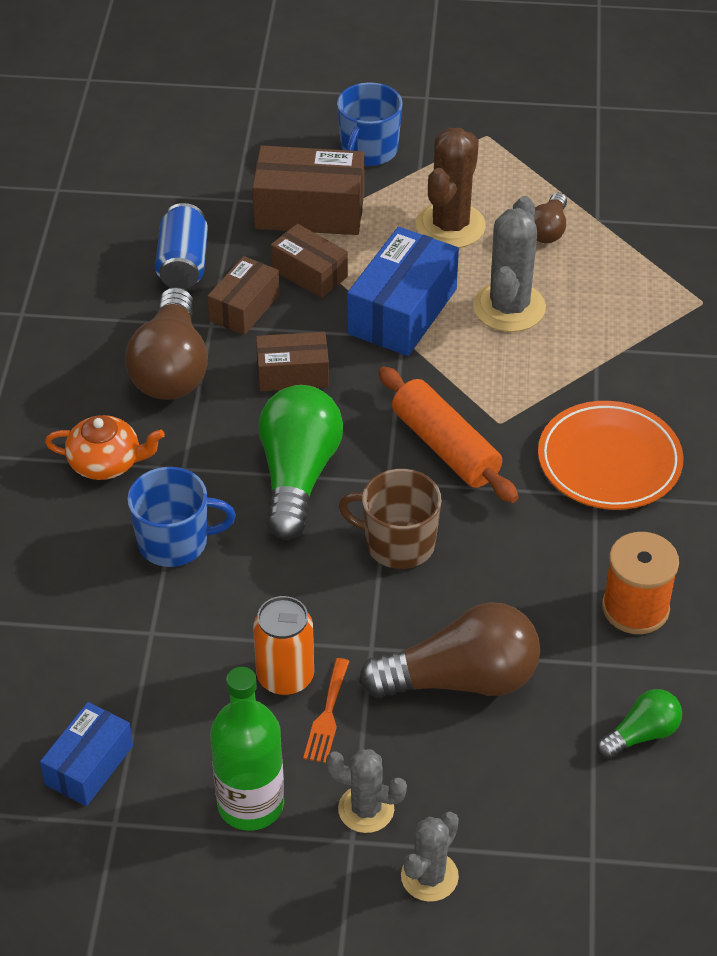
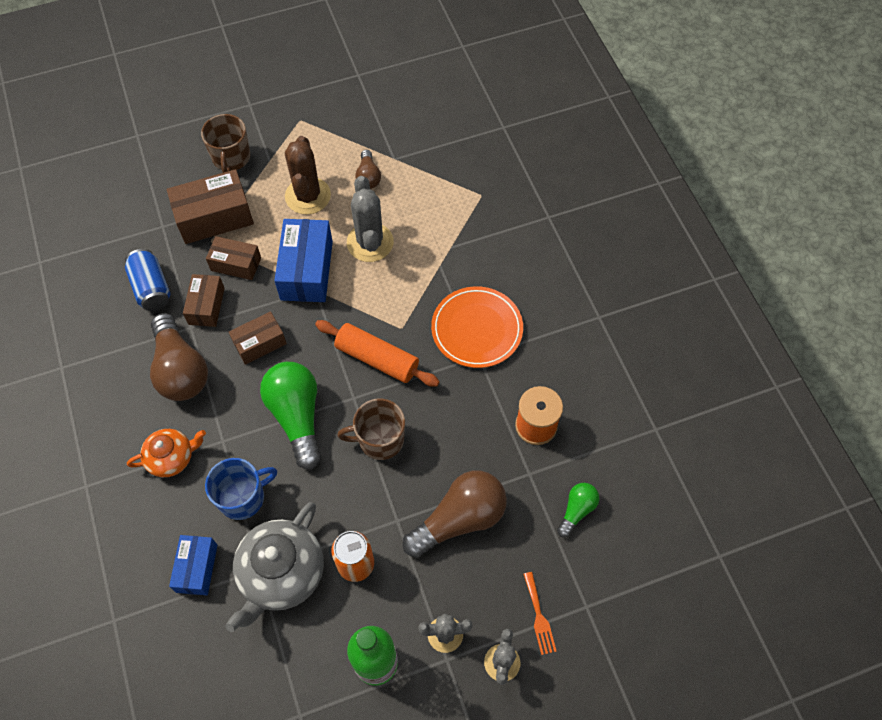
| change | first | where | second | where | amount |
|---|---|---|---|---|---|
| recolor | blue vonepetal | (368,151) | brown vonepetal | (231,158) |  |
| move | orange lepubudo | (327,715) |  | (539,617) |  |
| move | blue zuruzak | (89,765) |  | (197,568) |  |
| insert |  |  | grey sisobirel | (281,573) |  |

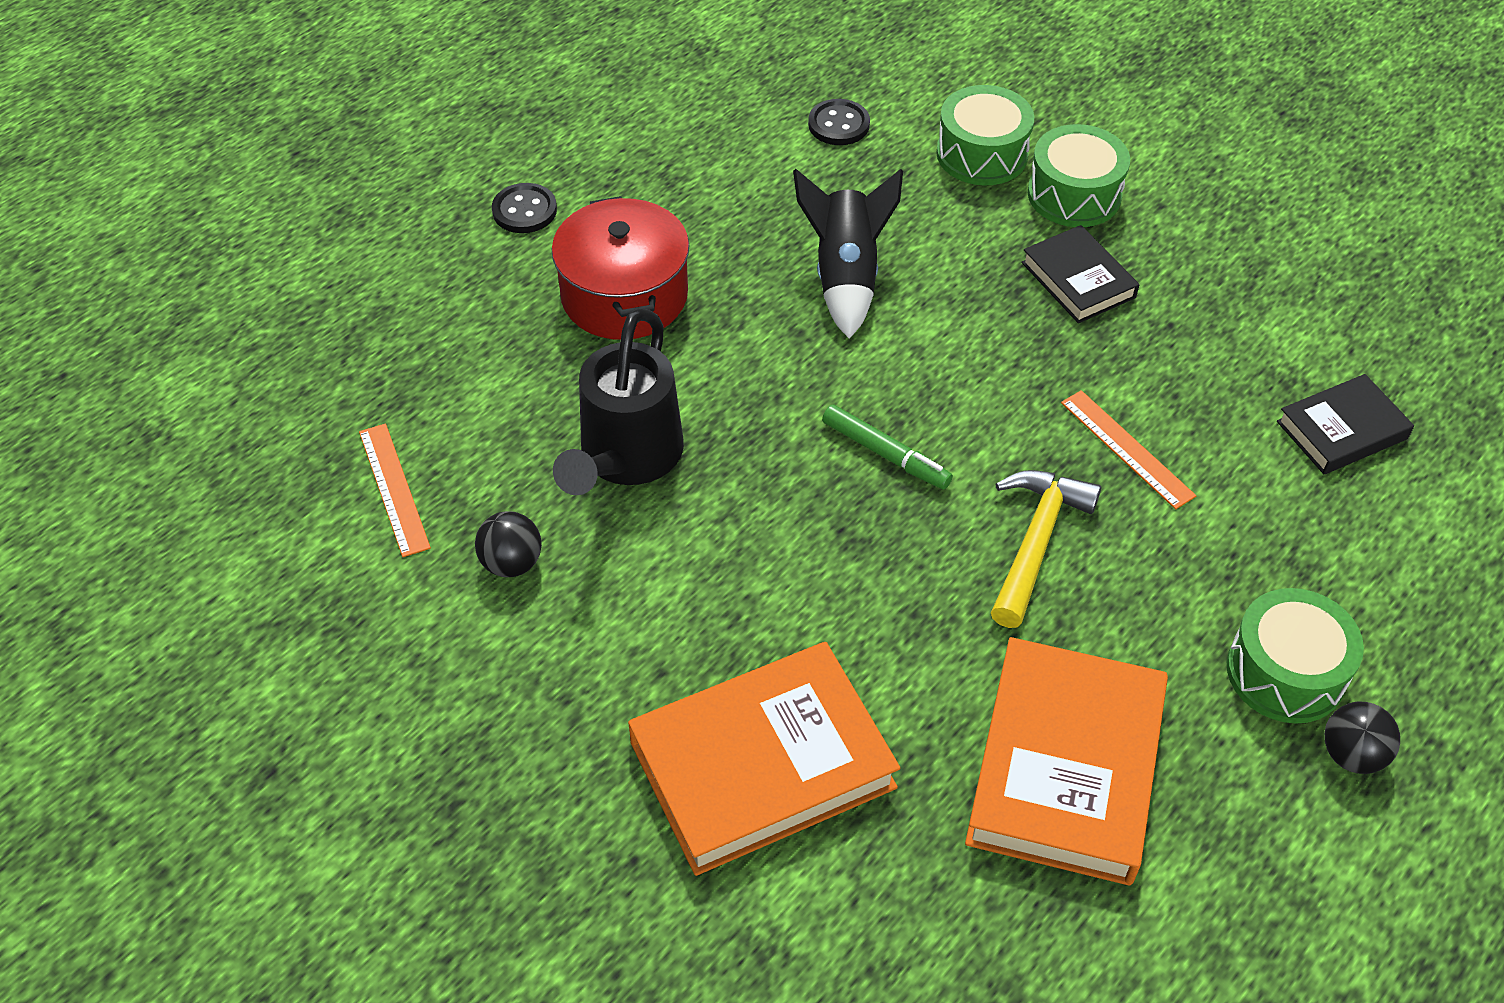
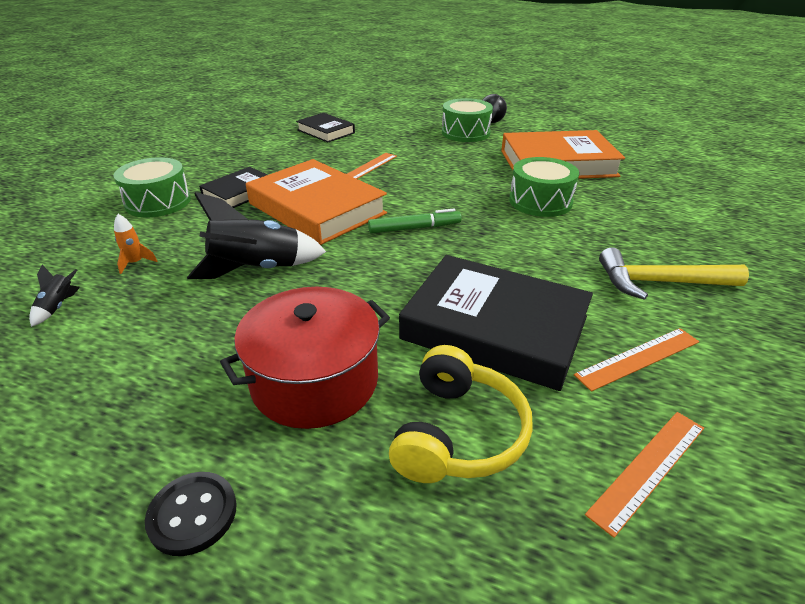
| change | first | where | second | where | amount |
|---|---|---|---|---|---|
| move | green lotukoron | (982,154) |  | (540,201) |  |
| replace | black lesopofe | (838,124) | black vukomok | (58,307) |  |
| replace | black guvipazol | (626,458) | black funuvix | (494,328) |  |
| rotate | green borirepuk | (885,454) |  | (414,228) | 60 degrees clockwise |
| move | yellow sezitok | (1035,542) |  | (660,282) |  |
| replace | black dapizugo | (512,563) | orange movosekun | (638,358) |  |
| move | orange funuvix | (762,764) |  | (316,209) |  |
| insert |  |  | orange vukomok | (135,263) |  |
| insert |  |  | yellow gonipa | (458,433) |  |

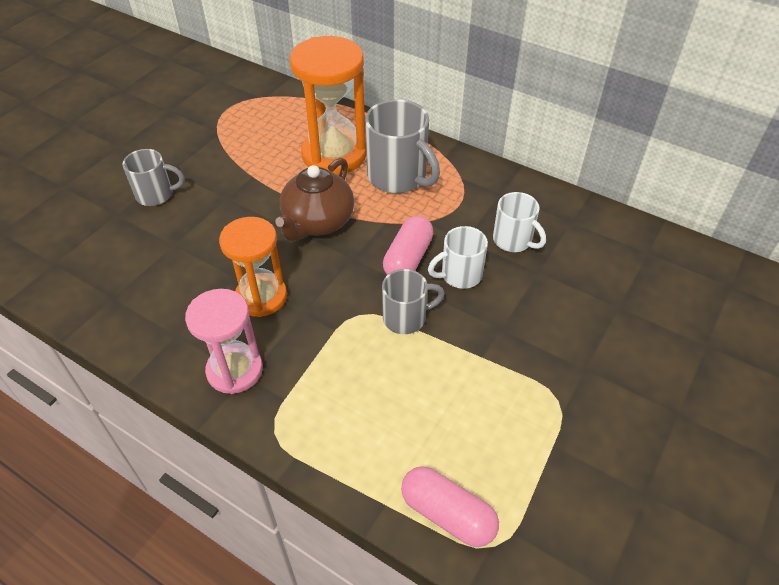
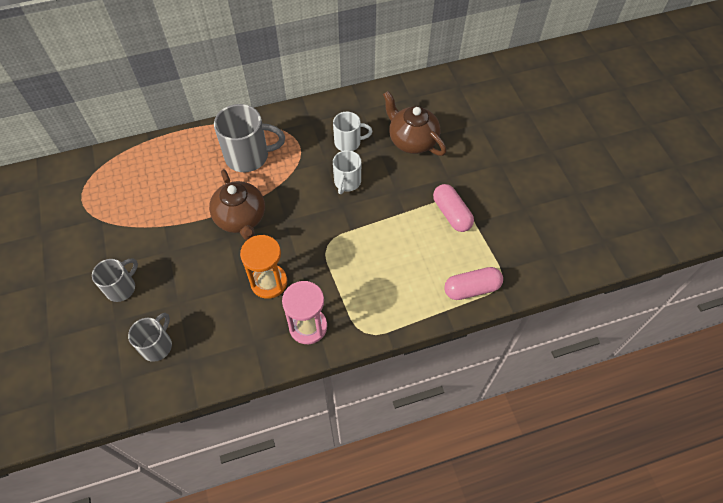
| change | first | where | second | where | amount |
|---|---|---|---|---|---|
| delete | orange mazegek | (334,154) |  |  |  |
| move | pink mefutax | (408,258) |  | (451,214) |  |
| move | grey vonepetal | (406,318) |  | (157,345) |  |
| insert |  |  | brown sisobirel | (412,140) |  |

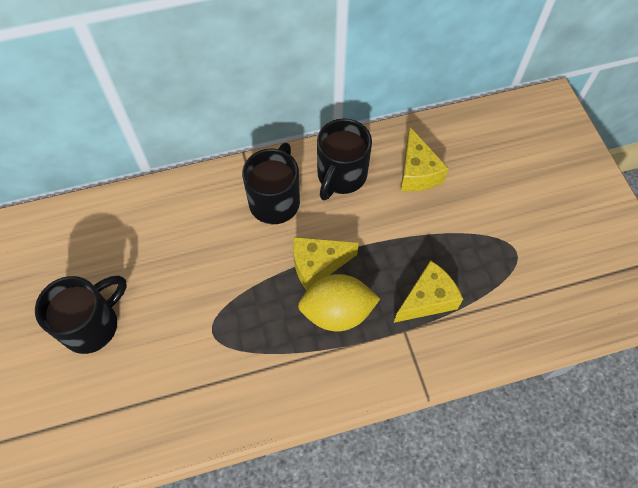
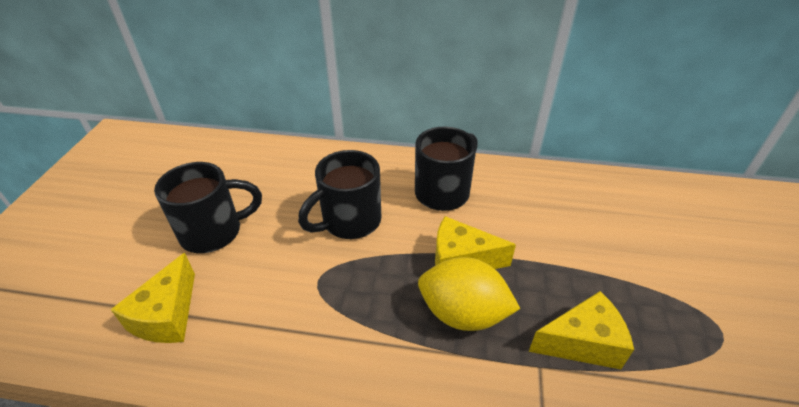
| change | first | where | second | where | amount |
|---|---|---|---|---|---|
| move | black vonepetal | (341,176) |  | (349,221) |  |
| move | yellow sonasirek | (417,172) |  | (167,315) |  |

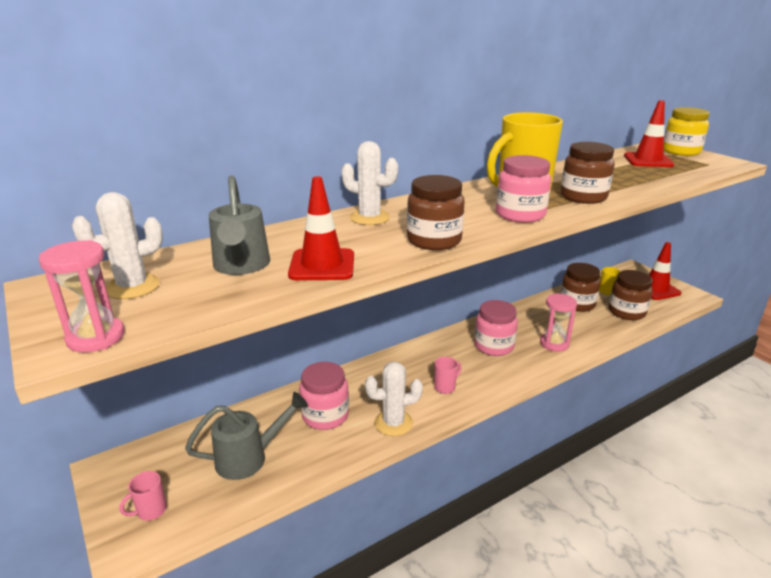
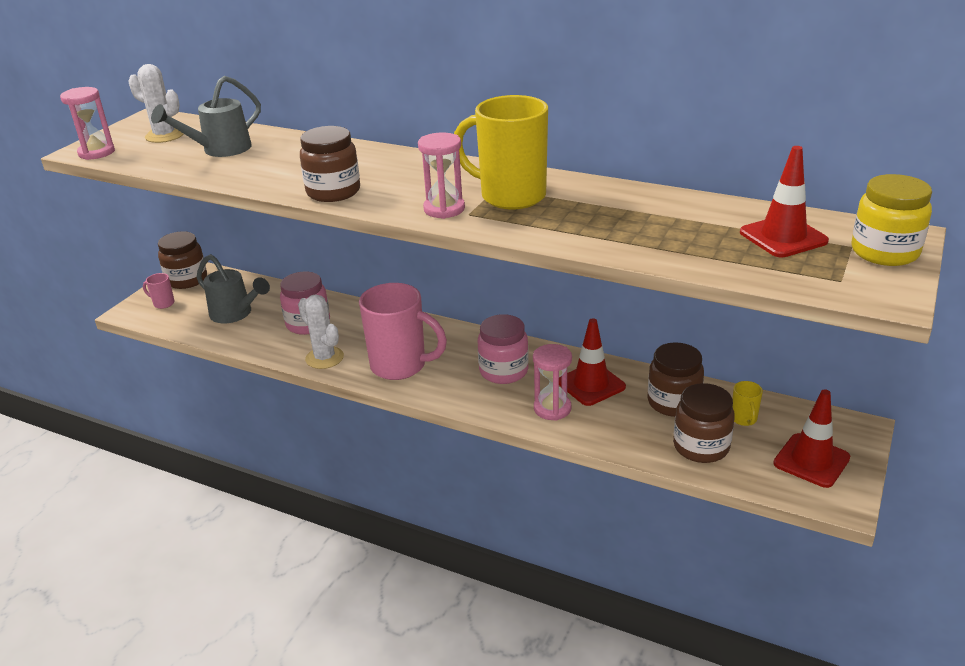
| change | first | where | second | where | amount |
|---|---|---|---|---|---|
| delete | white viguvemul | (369,218) |  |  |  |
| move | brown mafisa | (583,197) |  | (187,280) |  |
| replace | pink mafisa | (520,215) | pink mazegek | (444,209) |  |
| move | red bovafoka | (322,265) |  | (591,384) |  |
| resize | pink vonepetal | (445,387) |  | (400,366) | x2.38 |

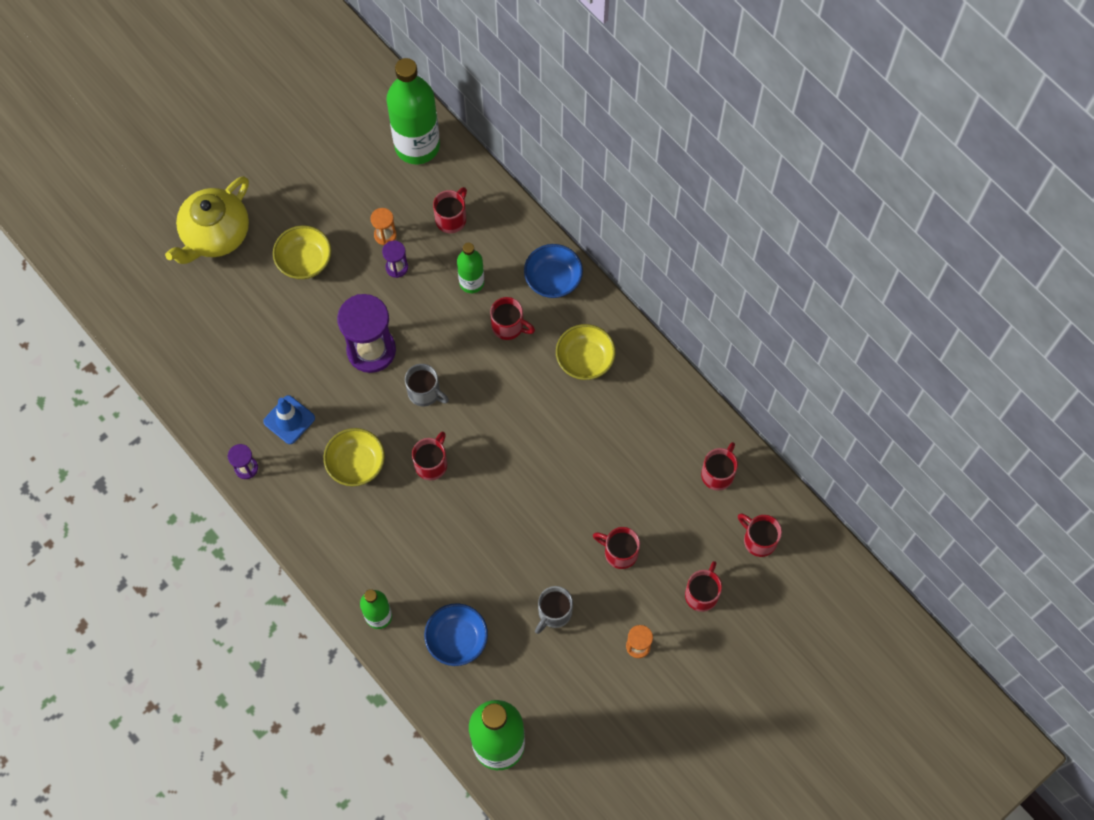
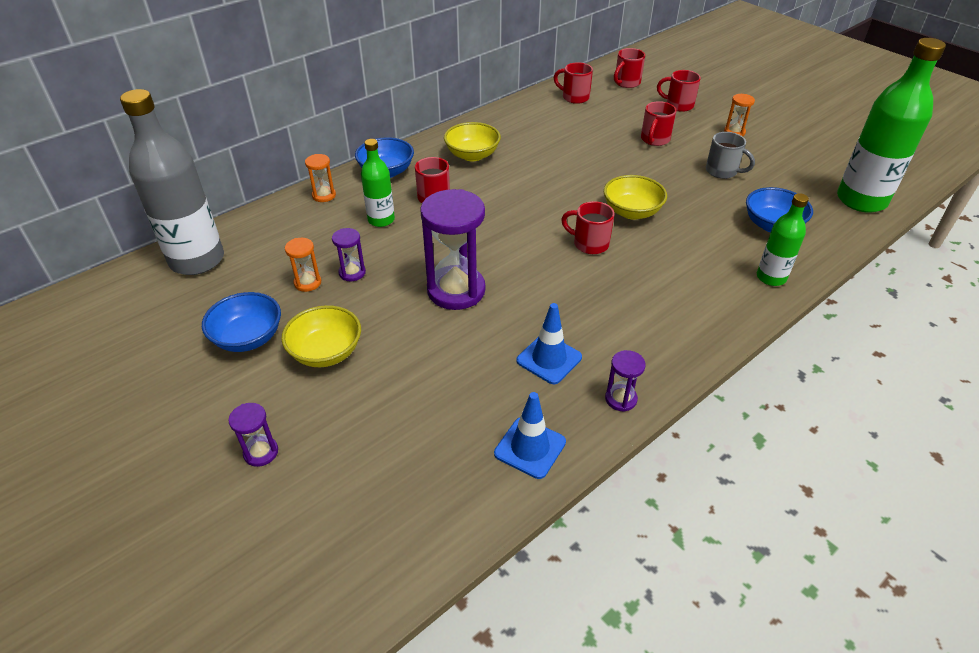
| change | first | where | second | where | amount |
|---|---|---|---|---|---|
| recolor | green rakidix | (417,146) | grey rakidix | (197,260) |  |
| replace | yellow sisobirel | (215,235) | purple mazegek | (261,452) |  |
| delete | red vonepetal | (451,218) |  |  |  |
| delete | grey vonepetal | (425,393) |  |  |  |
| move | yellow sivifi | (356,464) |  | (631,212) |  |
| insert |  |  | orange mazegek | (324,195) |  |
| insert |  |  | blue sivifi | (248,338) |  |
| insert |  |  | blue bovafoka | (530,448) |  |

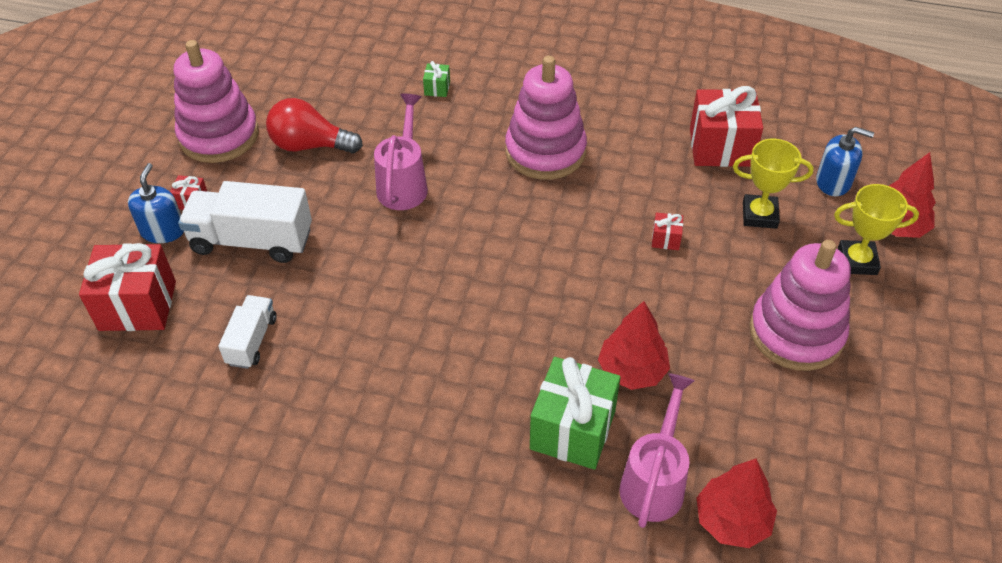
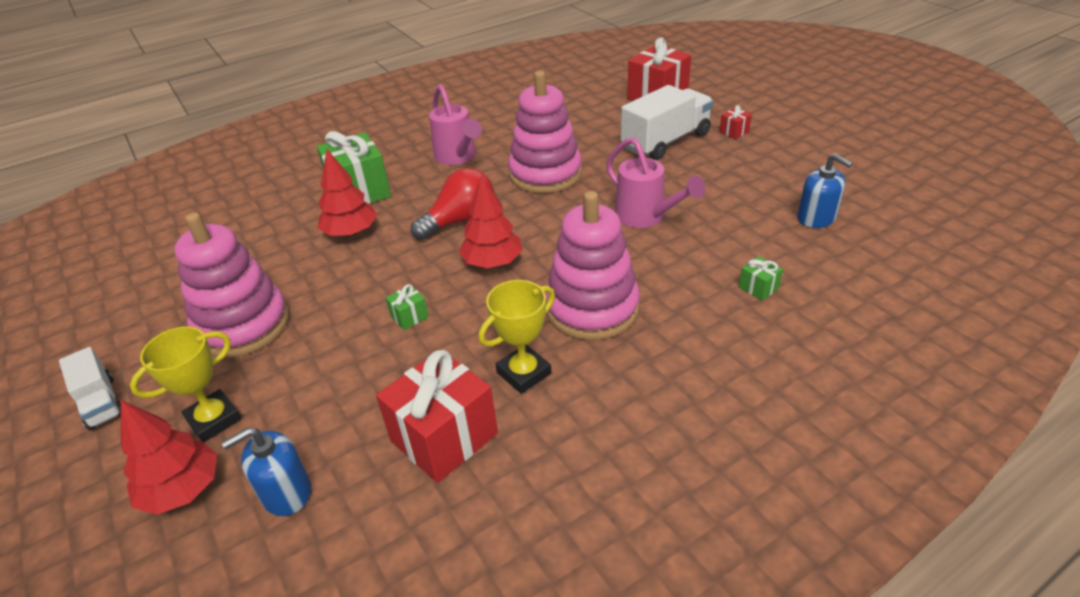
| change | first | where | second | where | amount |
|---|---|---|---|---|---|
| move | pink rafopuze | (219,135) |  | (545,174) |  |
| move | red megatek | (310,145) |  | (460,221) |  |
| move | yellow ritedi | (759,215) |  | (524,373) |  |
| move | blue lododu | (163,230) |  | (816,218) |  |
| recolor | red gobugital | (666,239) | green gobugital | (409,316) |  |
| move | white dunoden | (252,341) |  | (101,402) |  |
| move | pink guvipazol | (654,481) |  | (458,157) |  |
| move | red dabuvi | (732,521) |  | (492,262) |  |

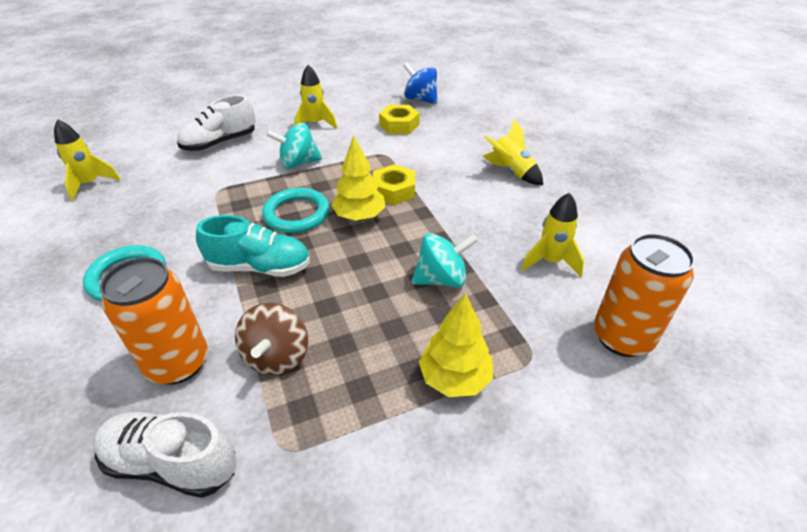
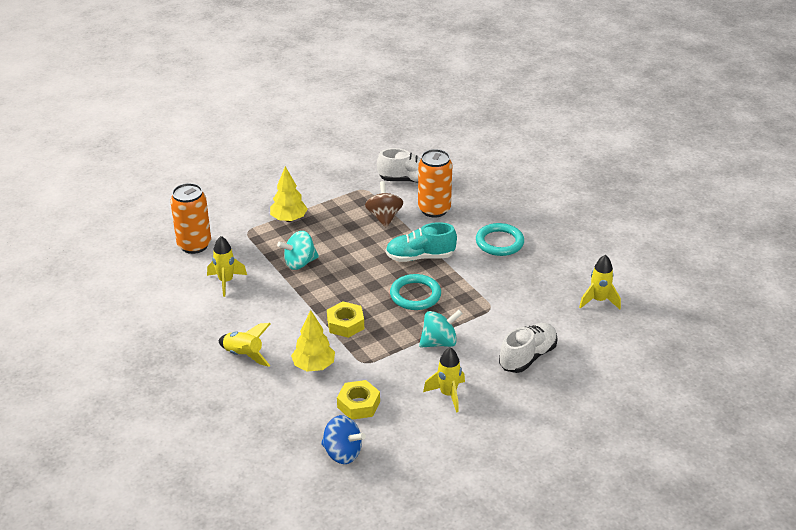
| change | first | where | second | where | amount |
|---|---|---|---|---|---|
| move | yellow dabuvi | (359,216) |  | (313,366) |  |

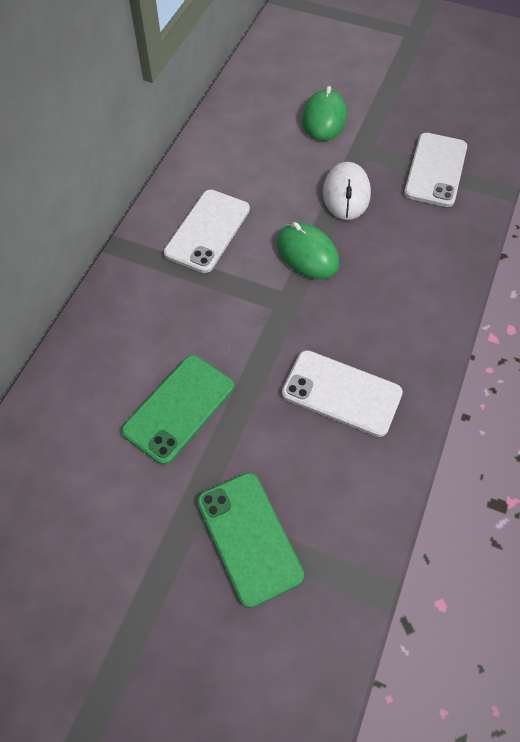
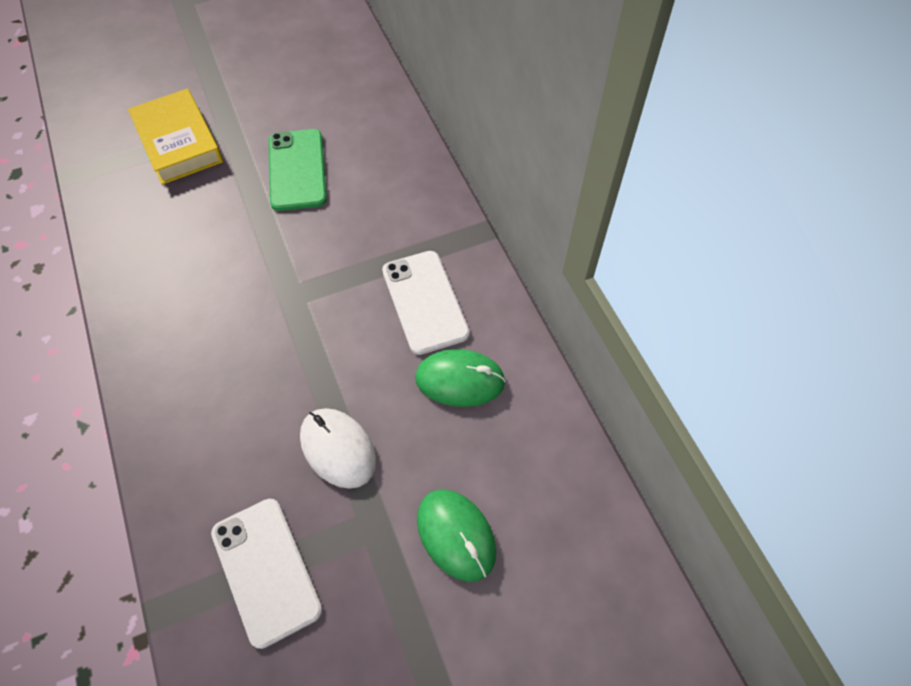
| change | first | where | second | where | amount |
|---|---|---|---|---|---|
| move | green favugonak | (307,253) |  | (460,380) |  |
| delete | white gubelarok | (341,393) |  |  |  |
| replace | green gubelarok | (249,538) | yellow funuvix | (178,142) |  |

